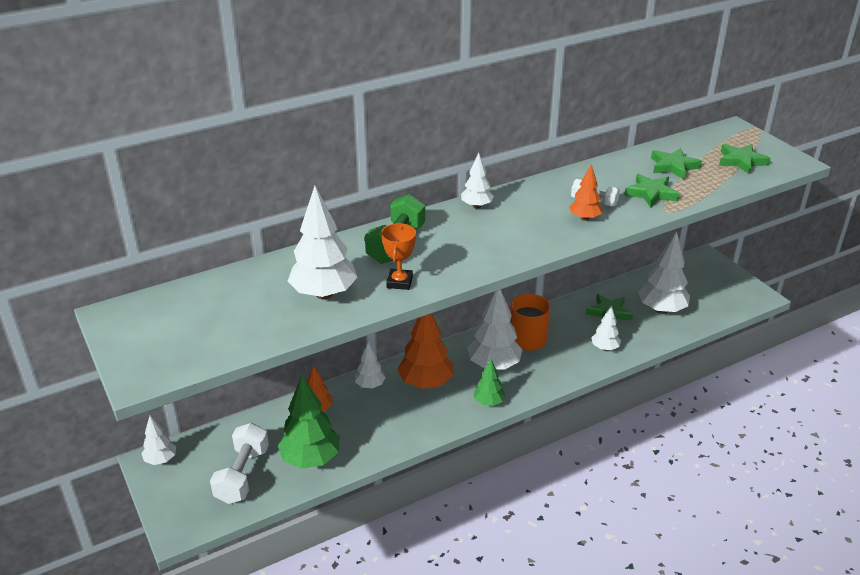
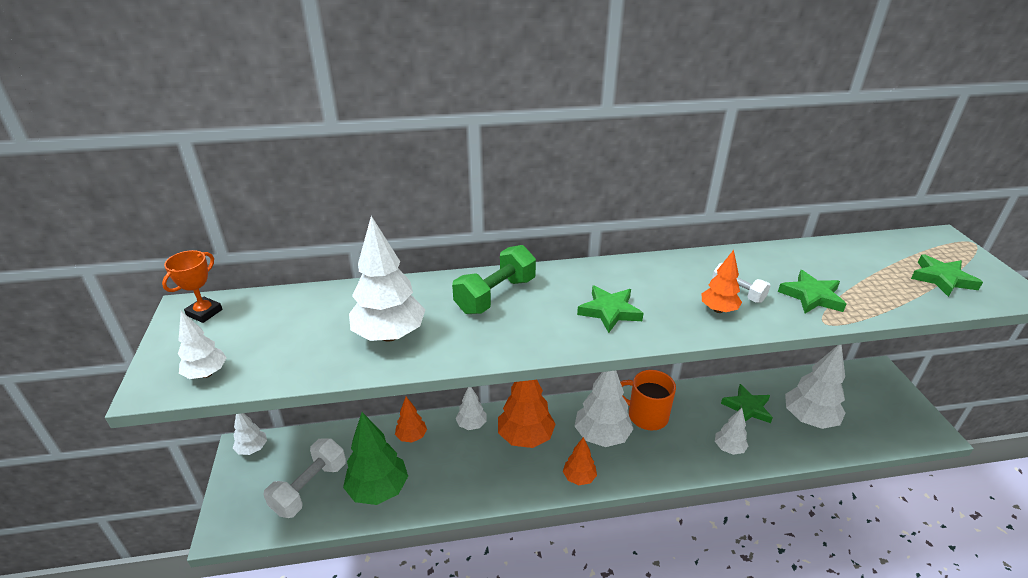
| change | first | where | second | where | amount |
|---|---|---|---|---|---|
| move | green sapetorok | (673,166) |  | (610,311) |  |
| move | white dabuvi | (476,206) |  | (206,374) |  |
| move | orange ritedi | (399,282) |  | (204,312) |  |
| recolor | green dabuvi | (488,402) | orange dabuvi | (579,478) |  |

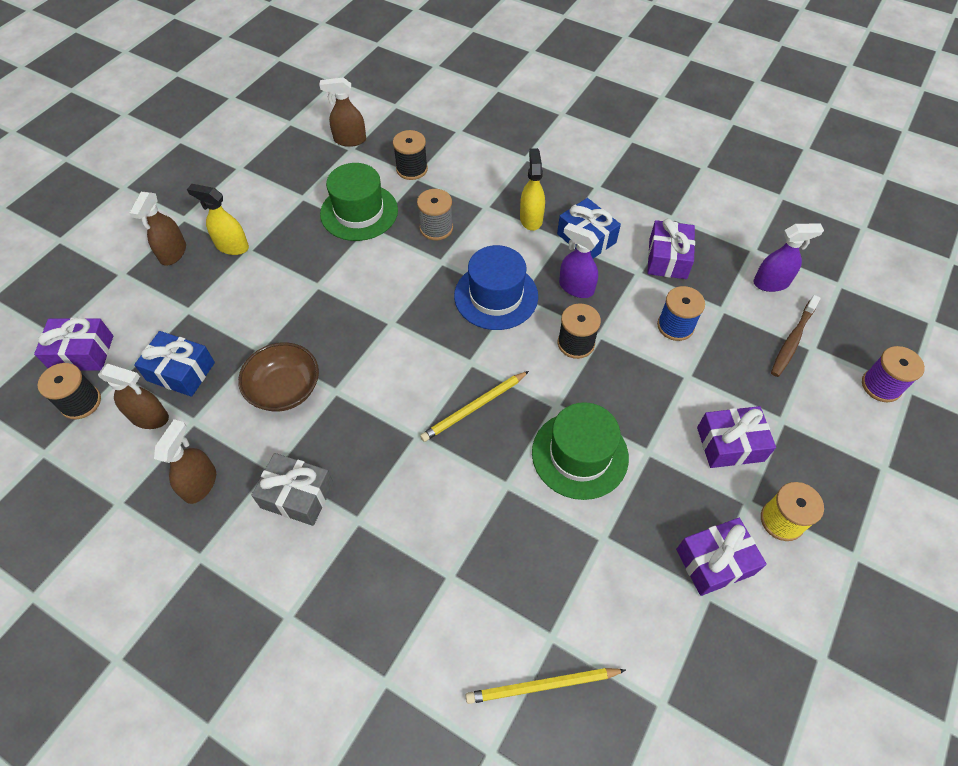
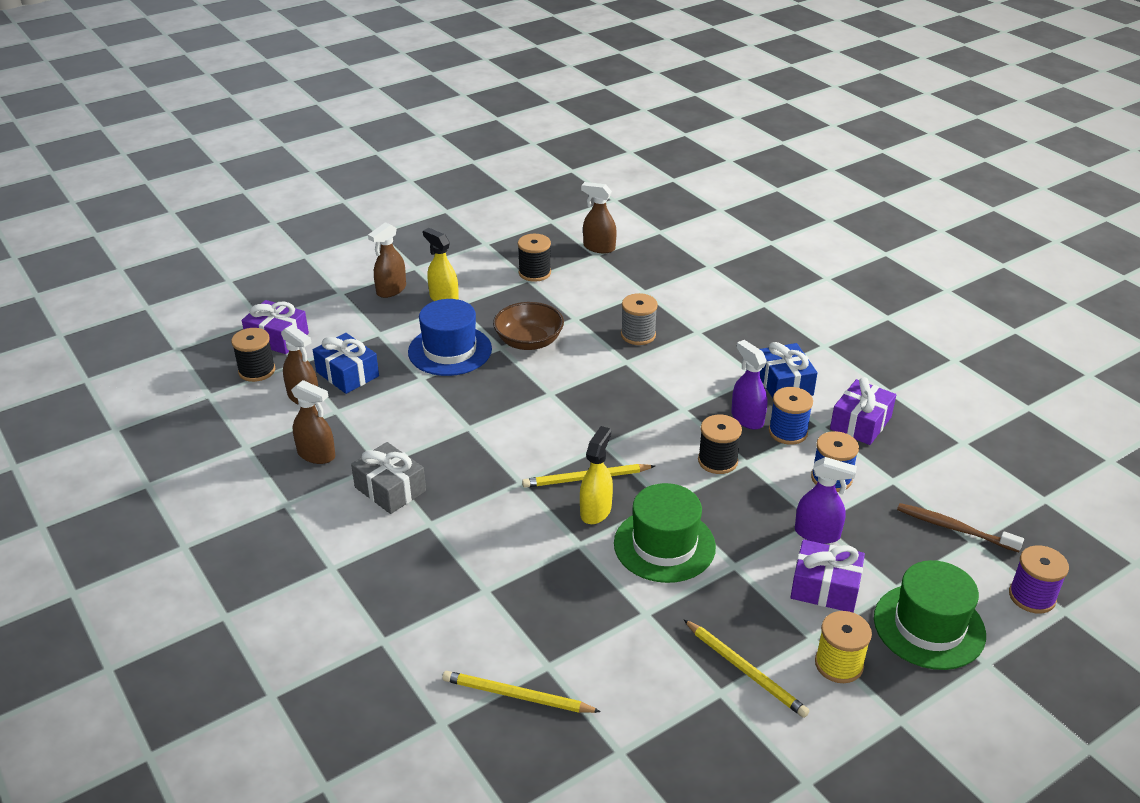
| change | first | where | second | where | amount |
|---|---|---|---|---|---|
| move | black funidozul | (412,169) |  | (534,273) |  |
| move | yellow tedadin | (531,218) |  | (596,510) |  |
| move | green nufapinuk | (359,212) |  | (929,626) |  |
| move | purple tedadin | (771,283) |  | (817,533) |  |
| move | blue nufapinuk | (496,296) |  | (450,350) |  |
| rotate | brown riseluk | (792,340) |  | (954,528) | 60 degrees clockwise |
| move | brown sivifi | (285,389) |  | (529,341) |  |
| rotate | brown tedadin | (200,483) |  | (316,455) | 75 degrees clockwise |
| replace | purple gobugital | (714,562) | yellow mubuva | (745,670) |  |
| insert |  |  | blue funidozul | (788,432) |  |

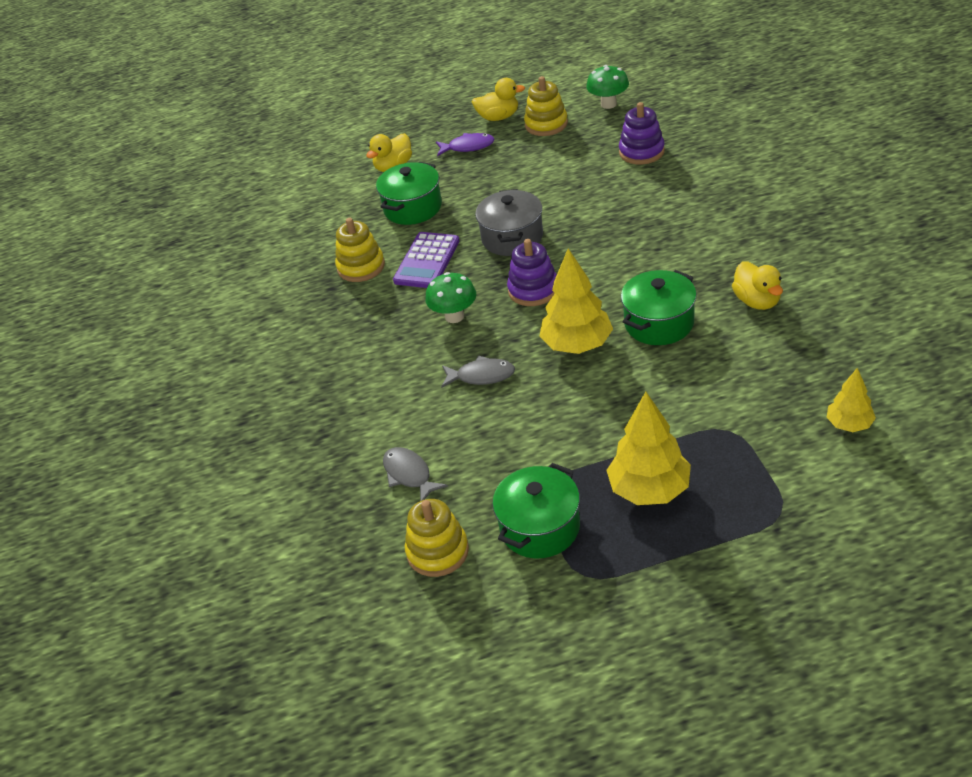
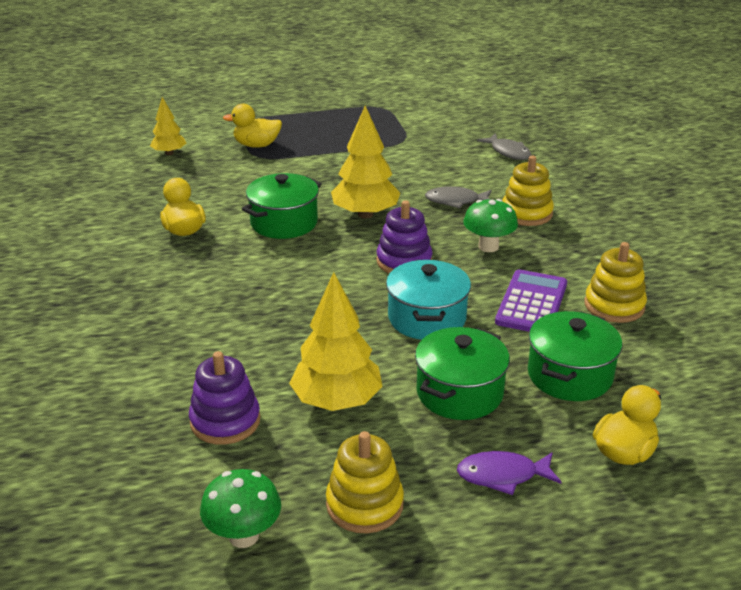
| change | first | where | second | where | amount |
|---|---|---|---|---|---|
| move | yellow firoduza | (498,117) |  | (256,145) |  |
| recolor | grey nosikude | (512,237) | turquoise nosikude | (427,318) |  |
| move | yellow dabuvi | (649,490) |  | (337,401) |  |
| move | green nosikude | (540,527) |  | (459,393) |  |
| move | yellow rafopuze | (437,551) |  | (526,213) |  |

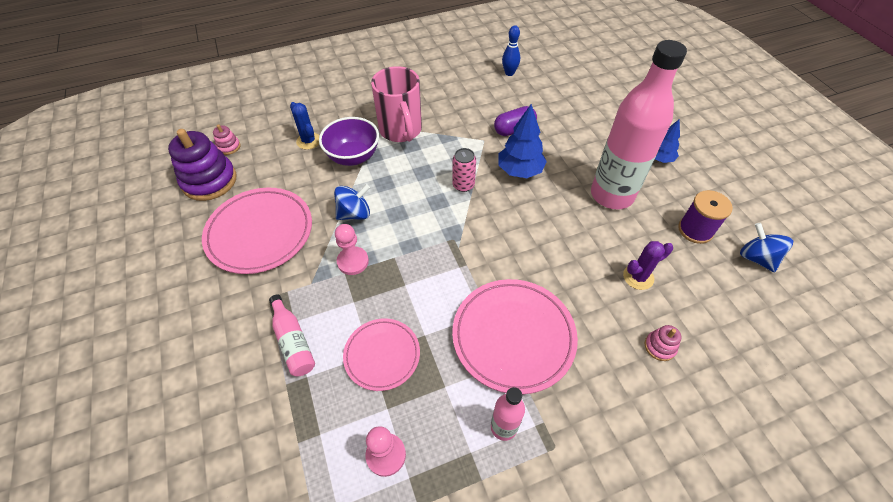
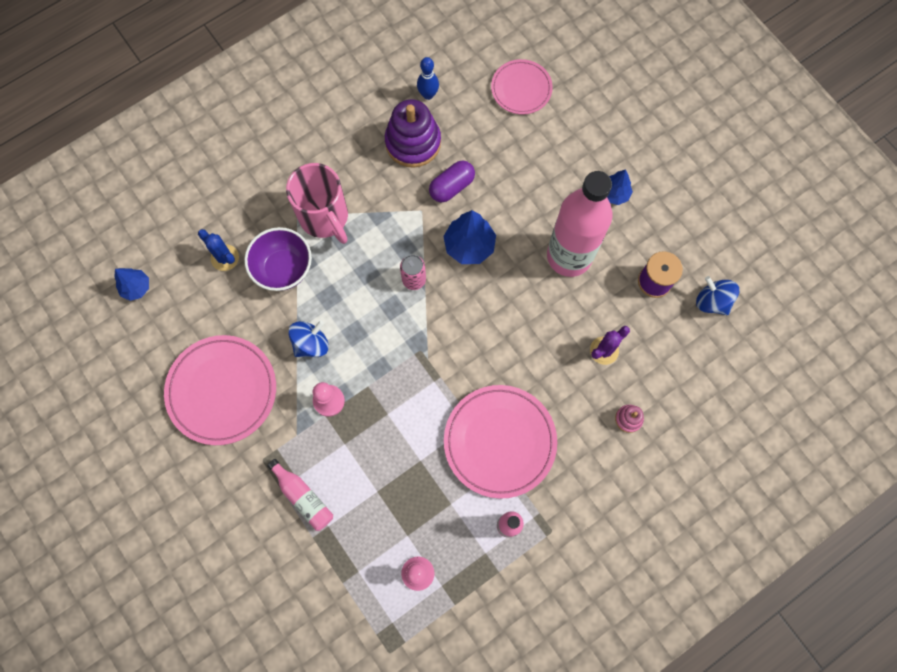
| change | first | where | second | where | amount |
|---|---|---|---|---|---|
| replace | pink rafopuze | (229,147) | blue dabuvi | (136,287) |  |
| move | purple rafopuze | (209,181) |  | (413,142) |  |
| move | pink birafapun | (382,355) |  | (521,89) |  |

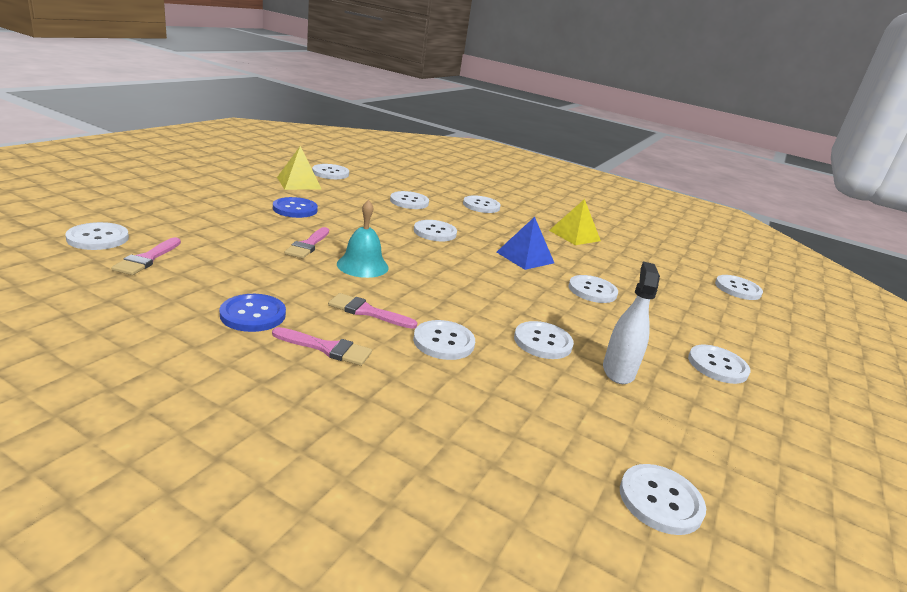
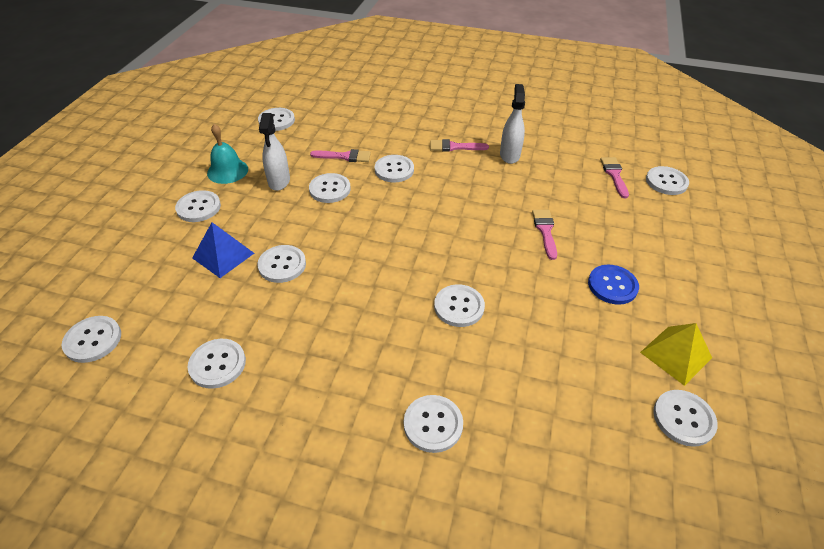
| change | first | where | second | where | amount |
|---|---|---|---|---|---|
| move | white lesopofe | (409,202) |  | (217,364) |  |
| delete | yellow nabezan | (574,235) |  |  |  |
| move | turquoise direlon | (362,265) |  | (227,171) |  |
| move | blue nabezan | (525,257) |  | (223,255) |  |
| move | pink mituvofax | (367,312) |  | (344,156) |  |
| replace | blue lesopofe | (253,315) | white tedadin | (509,155) |  |

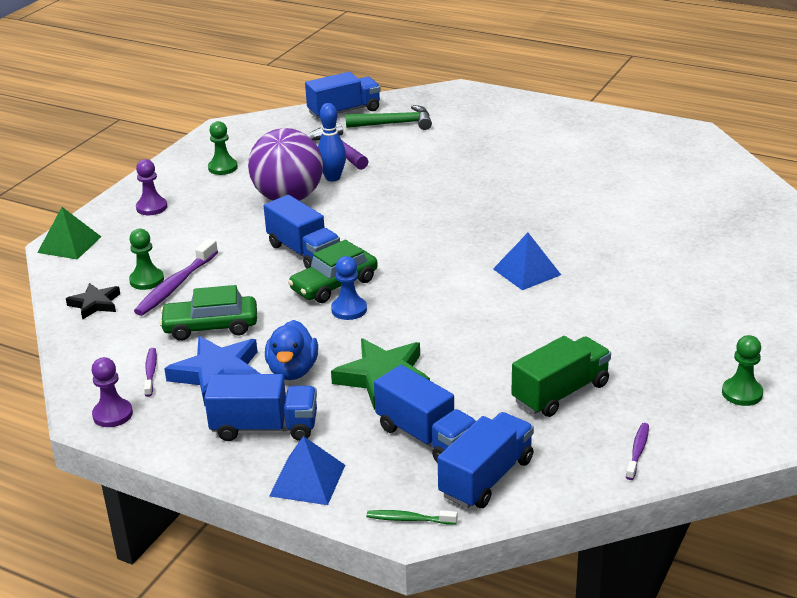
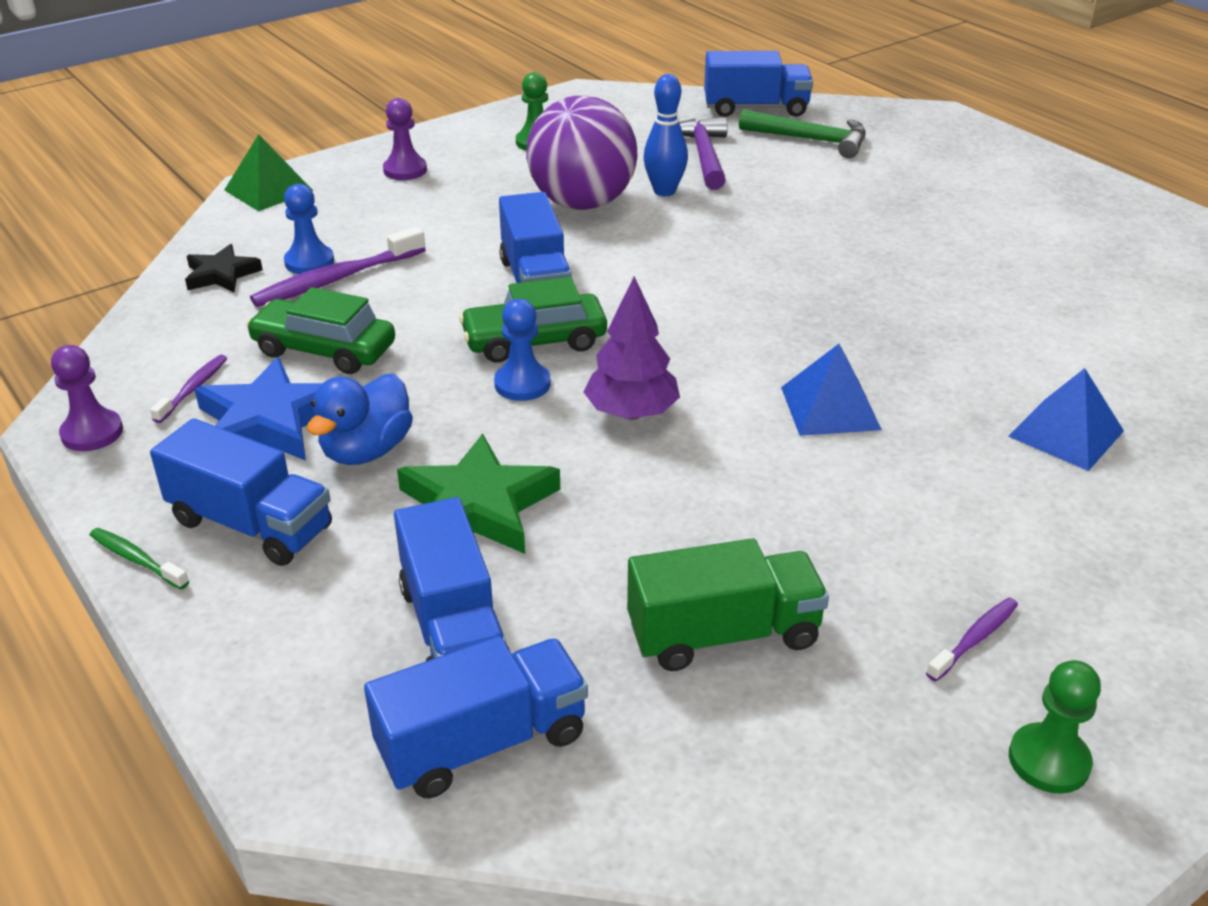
| change | first | where | second | where | amount |
|---|---|---|---|---|---|
| recolor | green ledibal | (147,280) | blue ledibal | (309,262) |  |
| move | purple riseluk | (638,451) |  | (975,639) |  |
| move | blue nabezan | (307,480) |  | (1066,433) |  |
| move | green riseluk | (409,519) |  | (136,559) |  |
| insert |  |  | purple dabuvi | (632,413) |  |

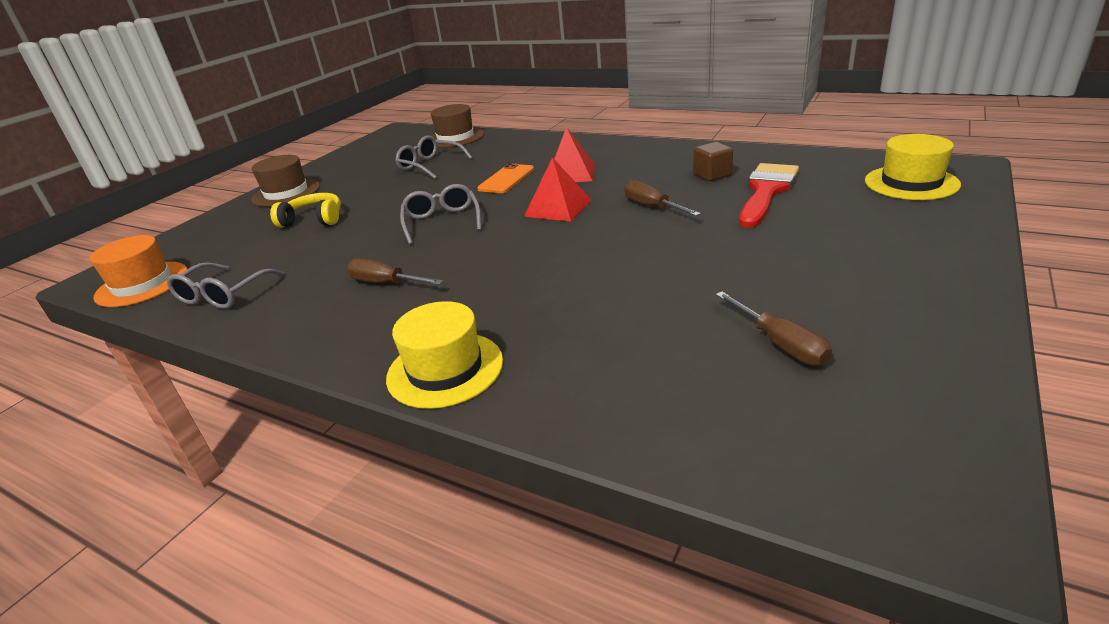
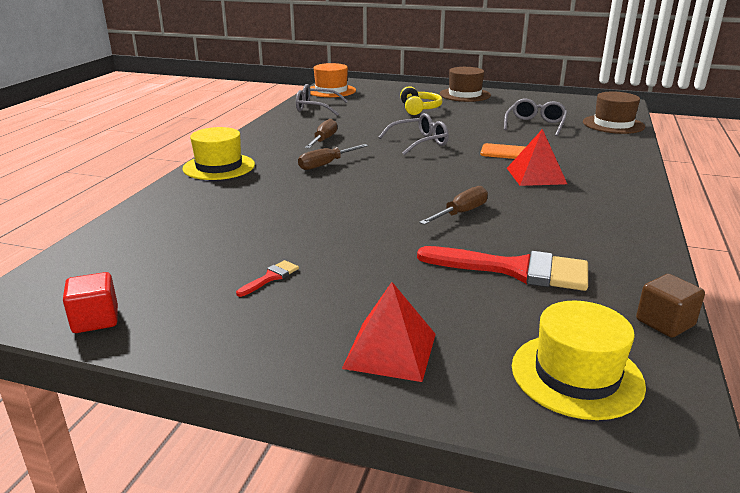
| change | first | where | second | where | amount |
|---|---|---|---|---|---|
| move | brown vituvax | (712,175) |  | (665,323) |  |
| move | red nabezan | (558,208) |  | (390,350) |  |
| move | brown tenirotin | (781,344) |  | (325,164) |  |
| insert |  |  | red mituvofax | (270,277) |  |
| insert |  |  | red vituvax | (95,320) |  |

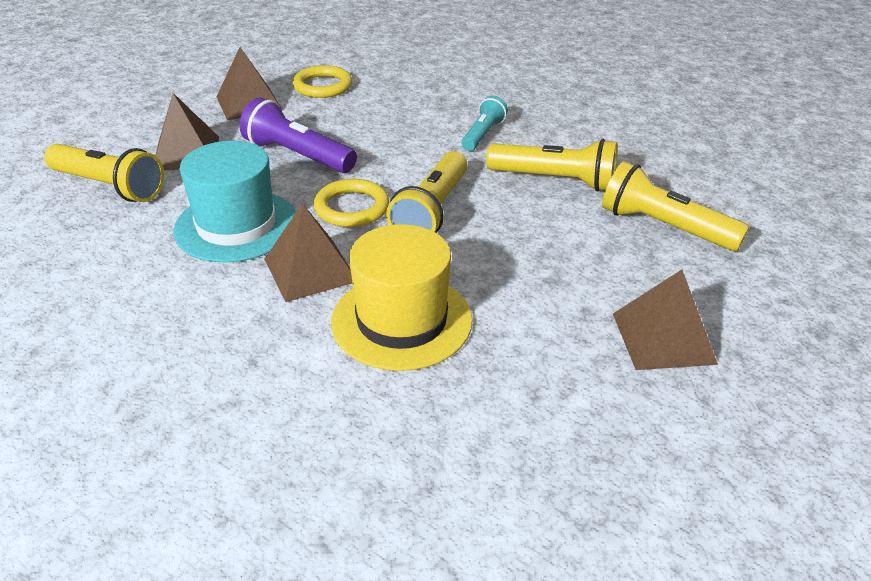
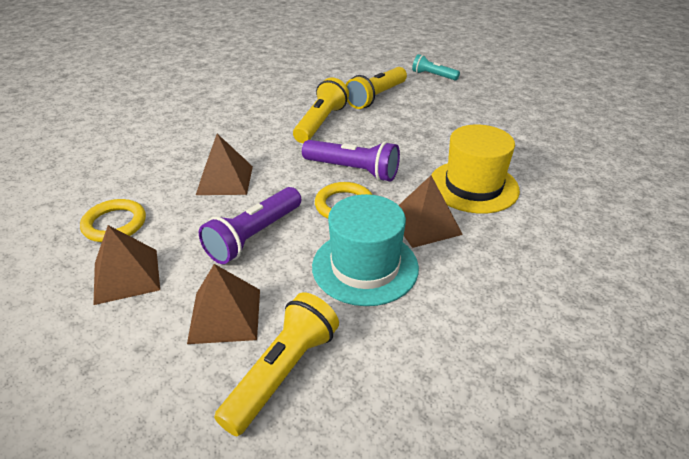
| change | first | where | second | where | amount |
|---|---|---|---|---|---|
| move | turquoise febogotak | (483,134) |  | (433,76) |  |
| recolor | yellow febogotak | (432,211) | purple febogotak | (353,170) |  |
| move | brown nabezan | (663,338) |  | (225,180) |  |

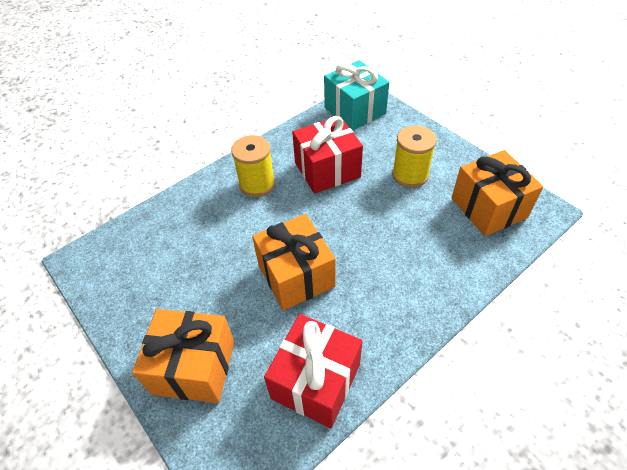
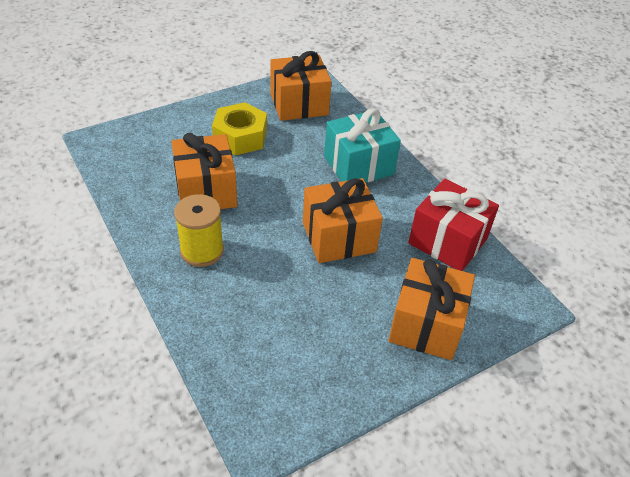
| change | first | where | second | where | amount |
|---|---|---|---|---|---|
| move | turquoise gobugital | (355,110) |  | (358,165) |  |
| recolor | red gobugital | (327,170) | orange gobugital | (206,191) |  |
| replace | yellow funidozul | (410,175) | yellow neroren | (240,137) |  |

